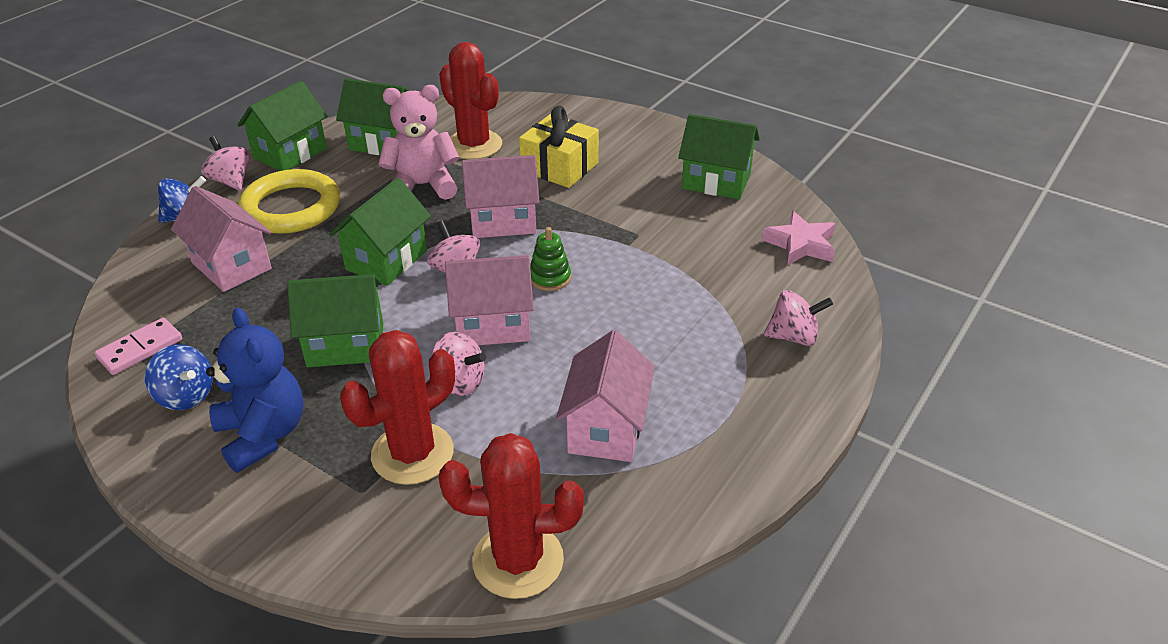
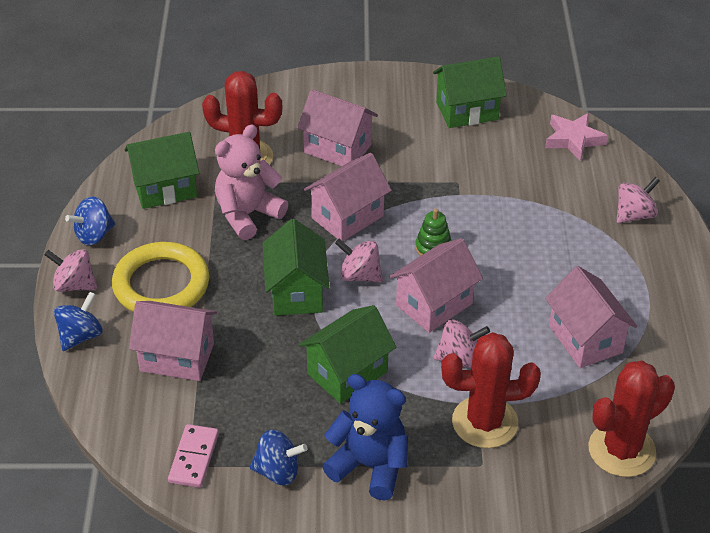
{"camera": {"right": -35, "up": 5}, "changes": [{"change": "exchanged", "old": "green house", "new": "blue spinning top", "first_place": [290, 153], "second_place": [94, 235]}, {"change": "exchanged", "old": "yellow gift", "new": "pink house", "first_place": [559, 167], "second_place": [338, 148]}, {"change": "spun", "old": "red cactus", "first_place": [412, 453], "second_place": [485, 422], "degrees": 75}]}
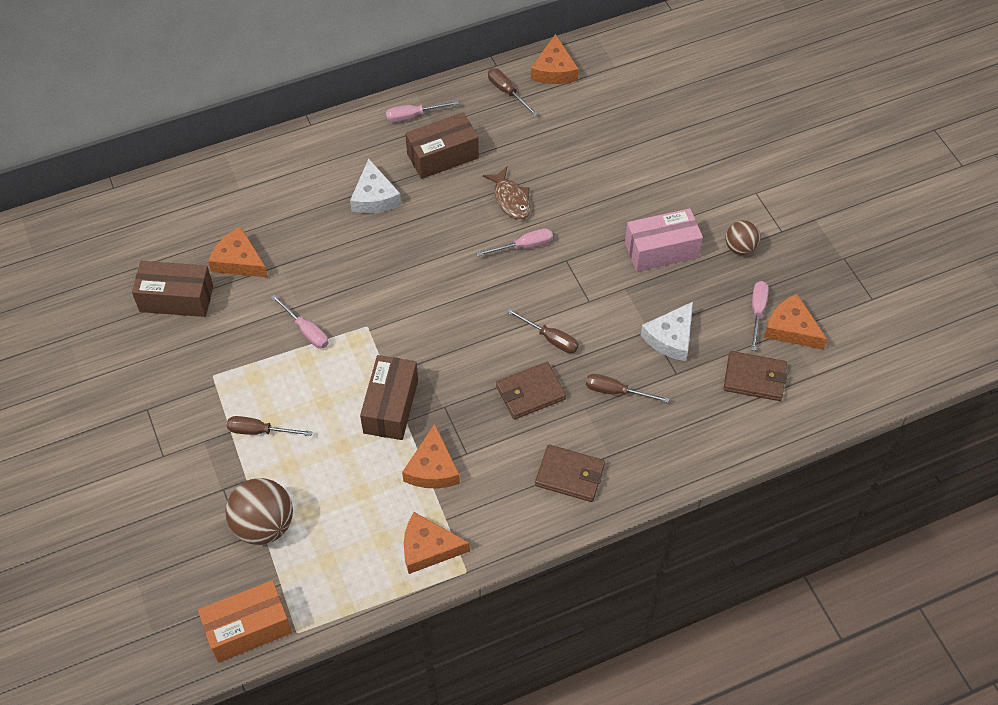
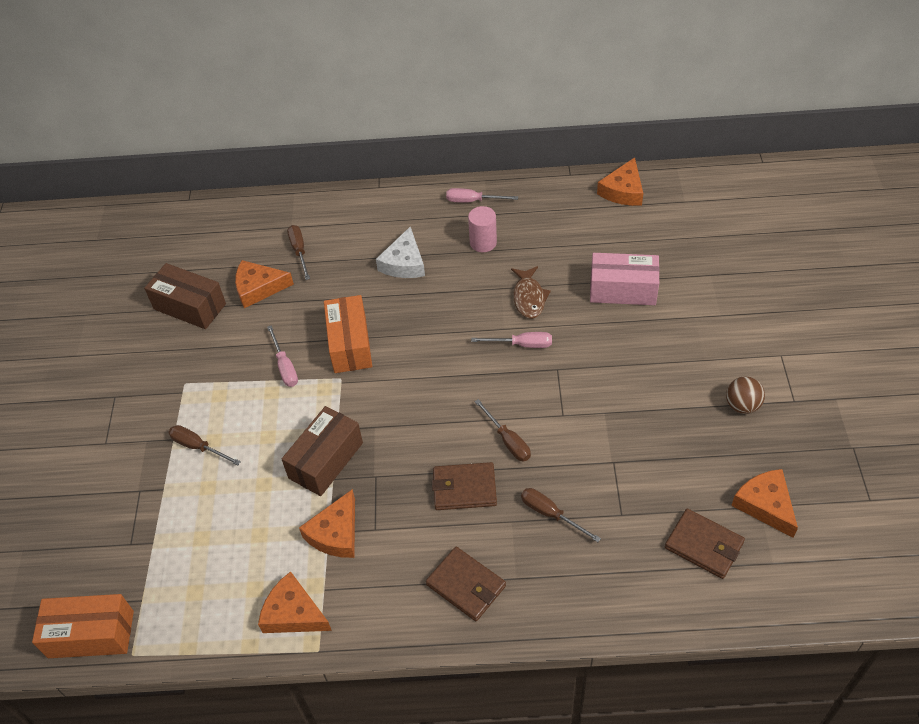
{"camera": {"right": 25, "up": -5}, "changes": [{"change": "missing", "old": "brown ball", "first_place": [264, 525]}, {"change": "missing", "old": "white cheese", "first_place": [671, 337]}, {"change": "missing", "old": "pink screwdriver", "first_place": [757, 312]}, {"change": "appeared", "new": "orange box", "second_place": [350, 344]}, {"change": "relocated", "old": "brown screwdriver", "first_place": [507, 92], "second_place": [299, 251]}, {"change": "relocated", "old": "pink box", "first_place": [661, 250], "second_place": [622, 290]}, {"change": "exchanged", "old": "brown box", "new": "pink cylinder", "first_place": [442, 156], "second_place": [483, 242]}, {"change": "spun", "old": "orange cheese", "first_place": [238, 261], "second_place": [258, 288], "degrees": -60}]}
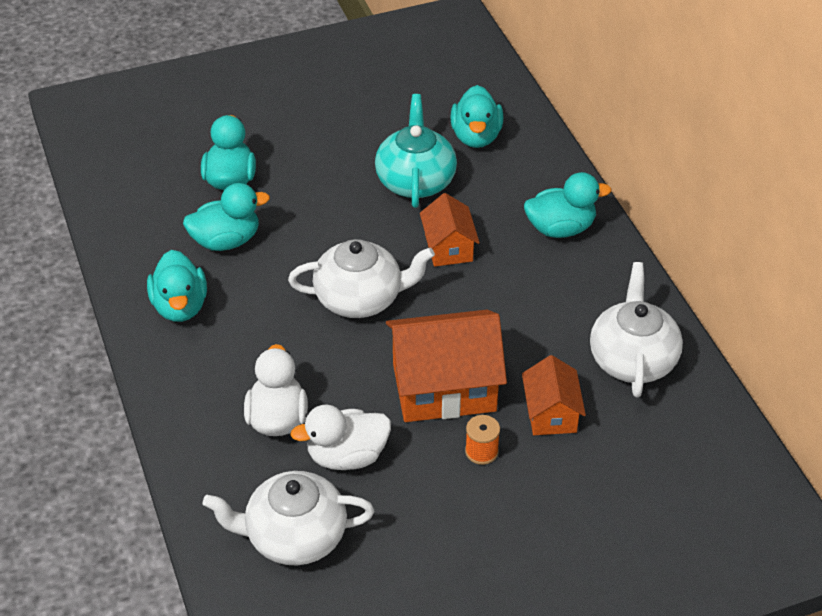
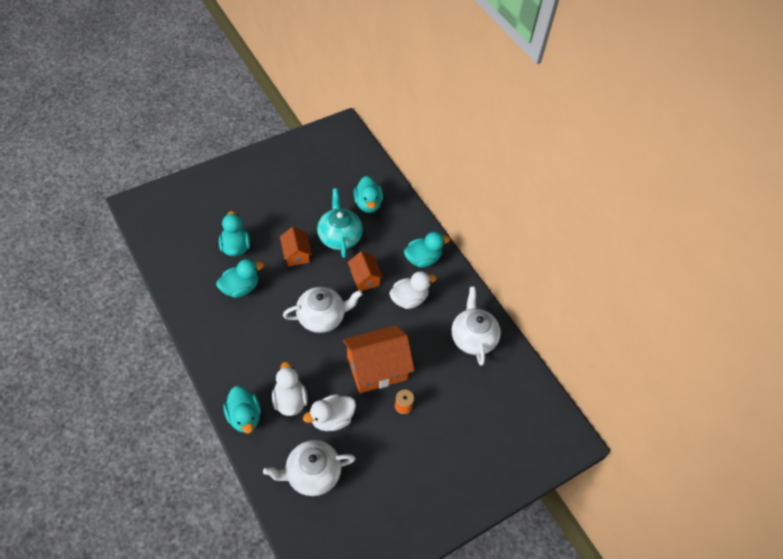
{"camera": {"right": -15, "up": 10}, "changes": [{"change": "appeared", "new": "white duck", "second_place": [409, 299]}, {"change": "relocated", "old": "turquoise duck", "first_place": [180, 306], "second_place": [244, 417]}, {"change": "relocated", "old": "orange house", "first_place": [551, 413], "second_place": [296, 254]}]}
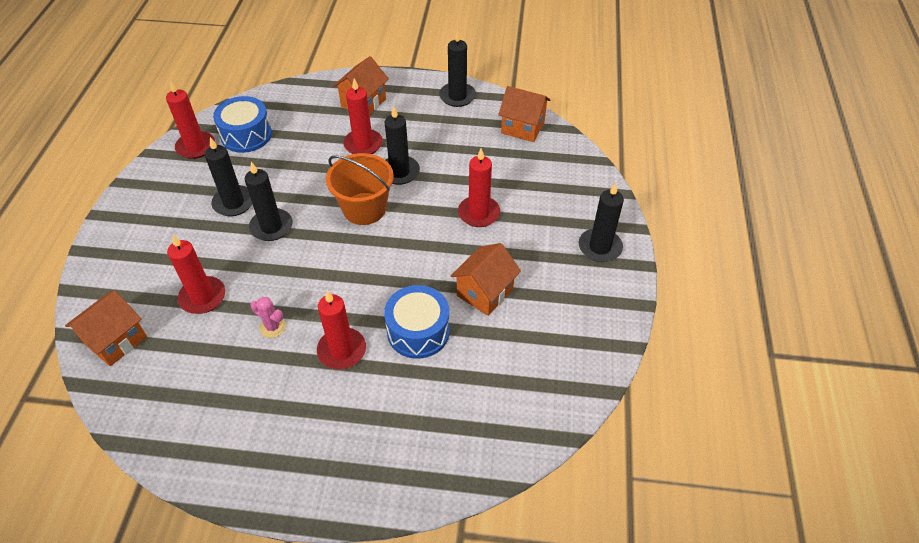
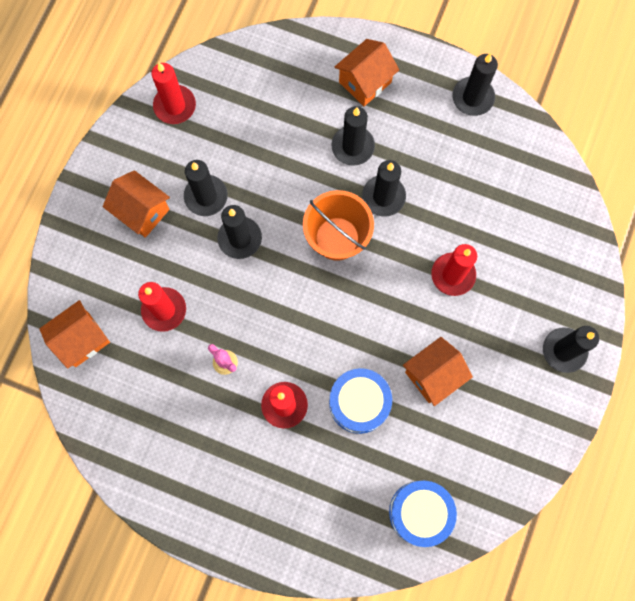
{"camera": {"right": 15, "up": 25}, "changes": [{"change": "relocated", "old": "blue drum", "first_place": [246, 135], "second_place": [420, 512]}, {"change": "relocated", "old": "orange house", "first_place": [522, 127], "second_place": [142, 212]}, {"change": "colour", "old": "red candle", "new": "black candle", "first_place": [363, 144], "second_place": [353, 146]}]}
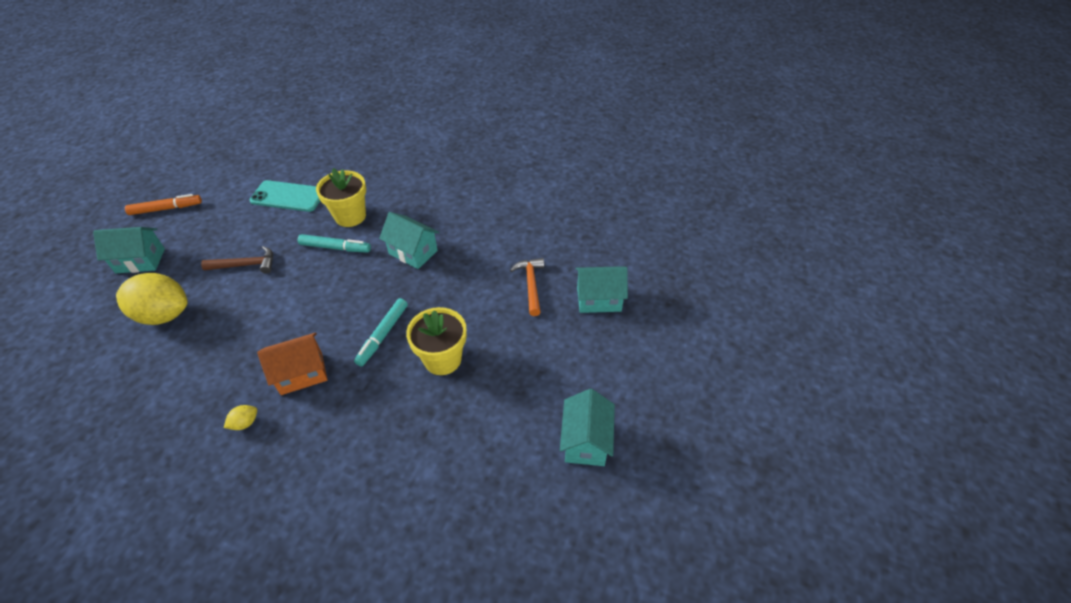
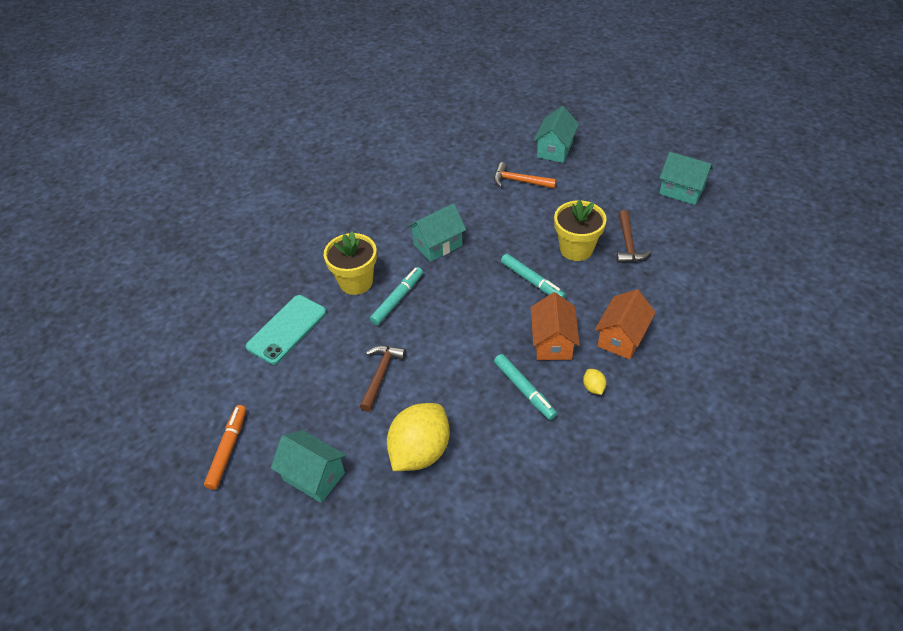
{"camera": {"right": -65, "up": 0}, "changes": [{"change": "appeared", "new": "turquoise marker", "second_place": [524, 390]}, {"change": "appeared", "new": "orange house", "second_place": [621, 338]}, {"change": "appeared", "new": "brown hammer", "second_place": [628, 244]}, {"change": "spun", "old": "turquoise house", "first_place": [140, 261], "second_place": [314, 476], "degrees": -75}]}
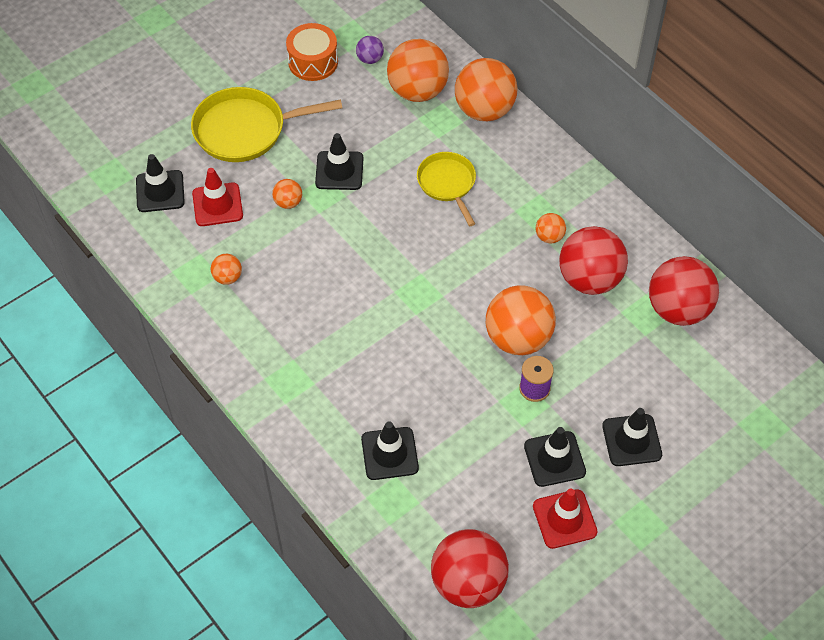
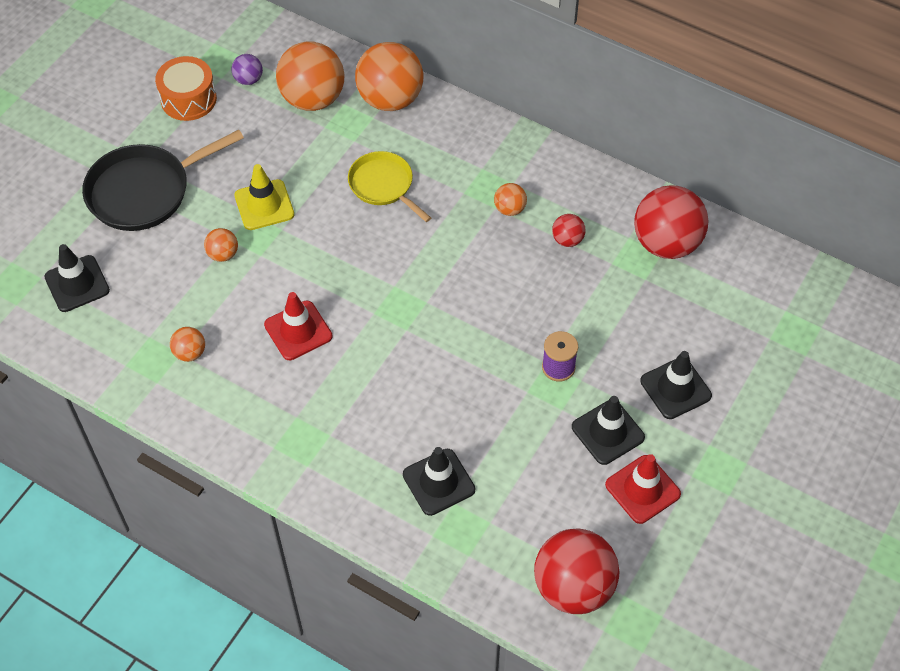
{"camera": {"right": -20, "up": 0}, "changes": [{"change": "missing", "old": "orange ball", "first_place": [518, 338]}, {"change": "relocated", "old": "red traffic cone", "first_place": [217, 205], "second_place": [298, 330]}, {"change": "colour", "old": "yellow pan", "new": "black pan", "first_place": [245, 130], "second_place": [144, 191]}, {"change": "colour", "old": "black traffic cone", "new": "yellow traffic cone", "first_place": [339, 171], "second_place": [264, 205]}, {"change": "size", "old": "red ball", "first_place": [589, 279], "second_place": [567, 240], "factor": 0.46}]}
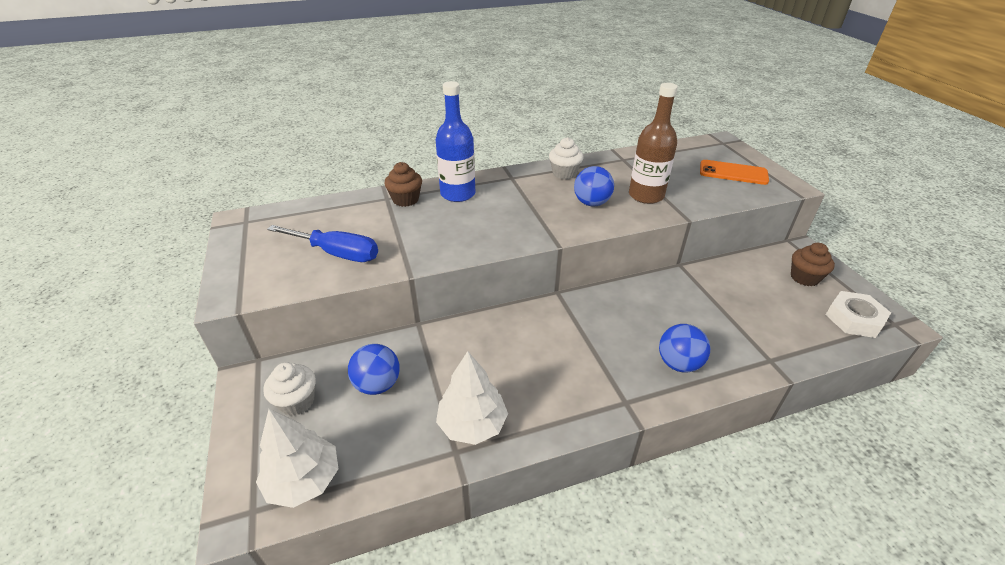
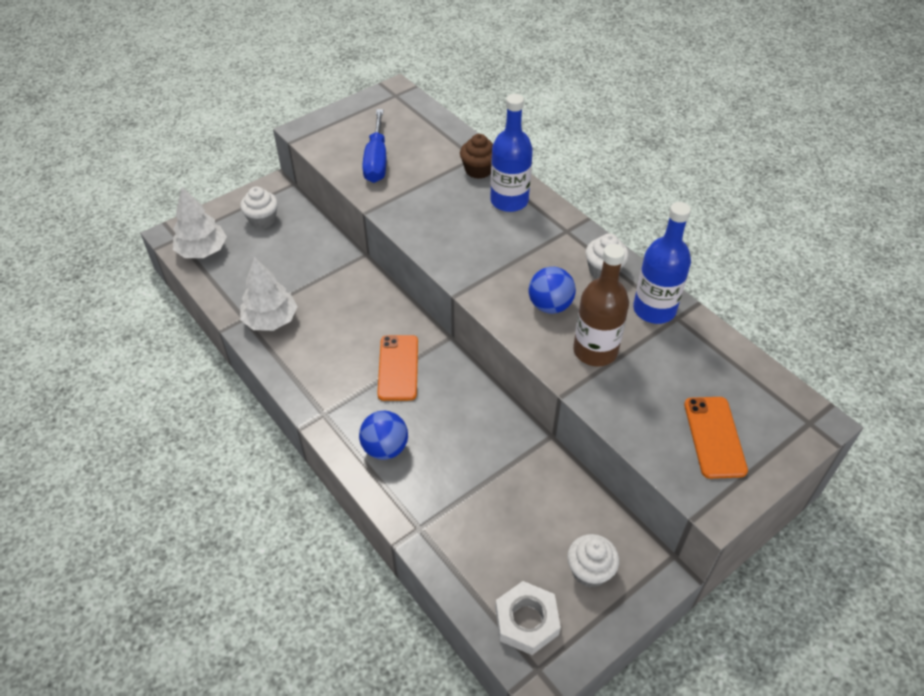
{"camera": {"right": 70, "up": 10}, "changes": [{"change": "missing", "old": "blue ball", "first_place": [377, 384]}, {"change": "appeared", "new": "orange phone", "second_place": [398, 368]}, {"change": "appeared", "new": "blue bottle", "second_place": [654, 309]}, {"change": "colour", "old": "brown cupcake", "new": "white cupcake", "first_place": [804, 278], "second_place": [589, 571]}]}
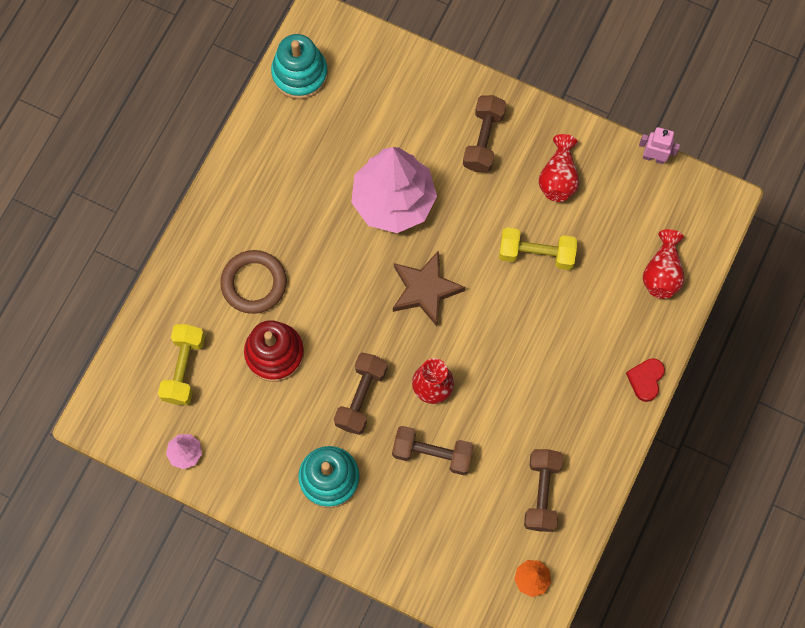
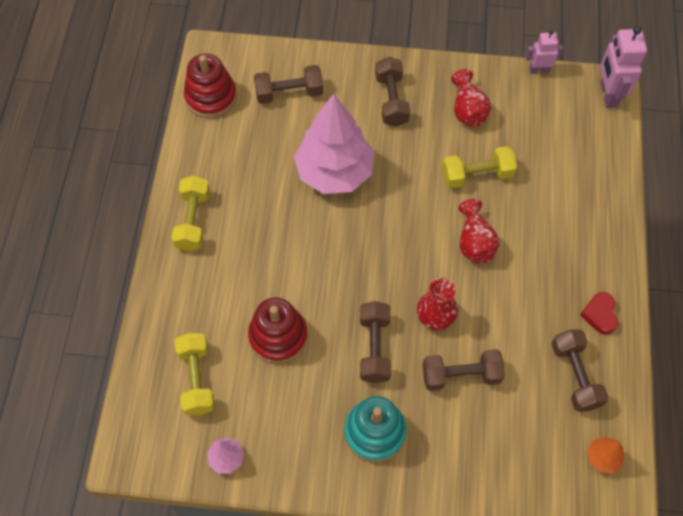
{"camera": {"right": -20, "up": -10}, "changes": [{"change": "missing", "old": "brown ring", "first_place": [254, 283]}, {"change": "missing", "old": "brown star", "first_place": [425, 290]}, {"change": "appeared", "new": "yellow dumbbell", "second_place": [193, 221]}, {"change": "appeared", "new": "brown dumbbell", "second_place": [289, 93]}, {"change": "appeared", "new": "pink robot", "second_place": [608, 95]}, {"change": "relocated", "old": "red heart", "first_place": [645, 380], "second_place": [600, 314]}, {"change": "relocated", "old": "red vase", "first_place": [662, 273], "second_place": [475, 242]}, {"change": "colour", "old": "turquoise stacking toy", "new": "red stacking toy", "first_place": [300, 74], "second_place": [211, 97]}]}
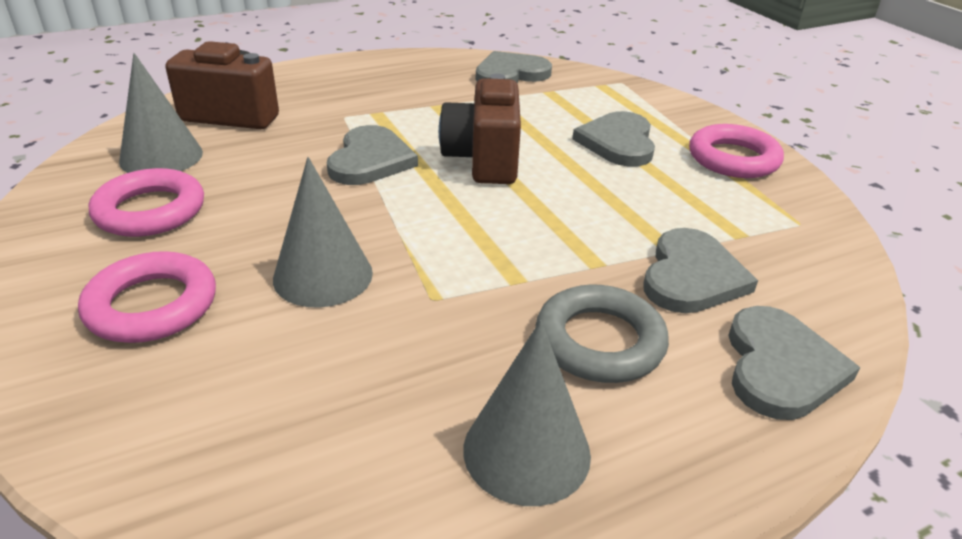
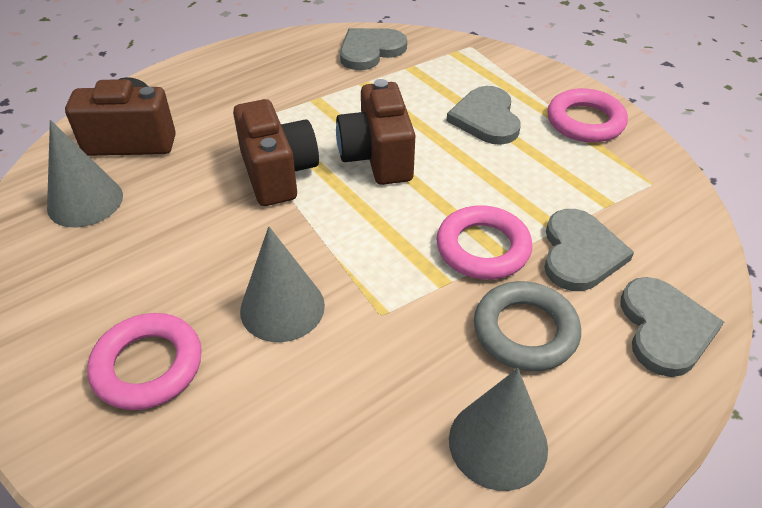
{"camera": {"right": -10, "up": 10}, "changes": [{"change": "relocated", "old": "pink ring", "first_place": [150, 211], "second_place": [483, 248]}, {"change": "exchanged", "old": "grey heart", "new": "brown camera", "first_place": [370, 160], "second_place": [278, 174]}]}
